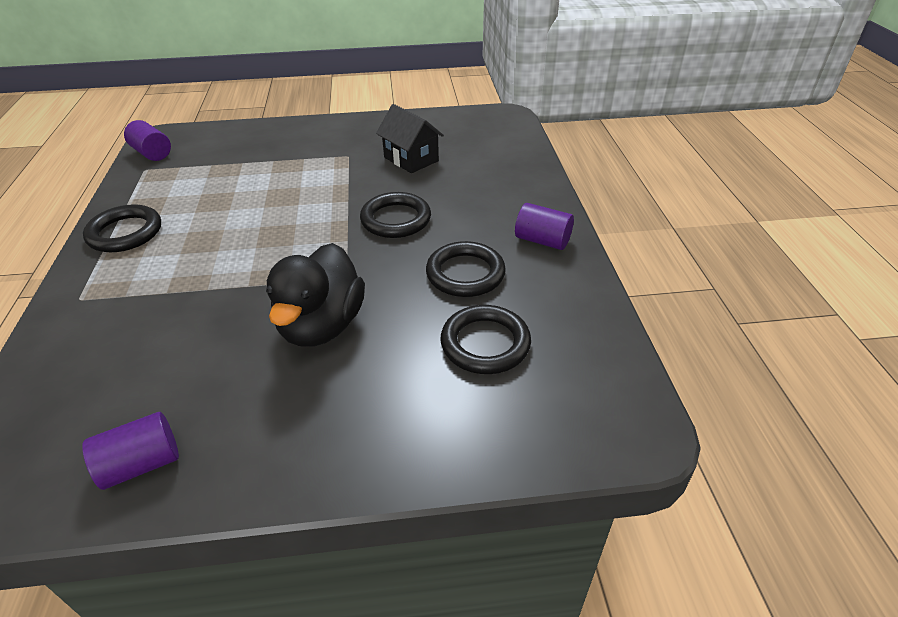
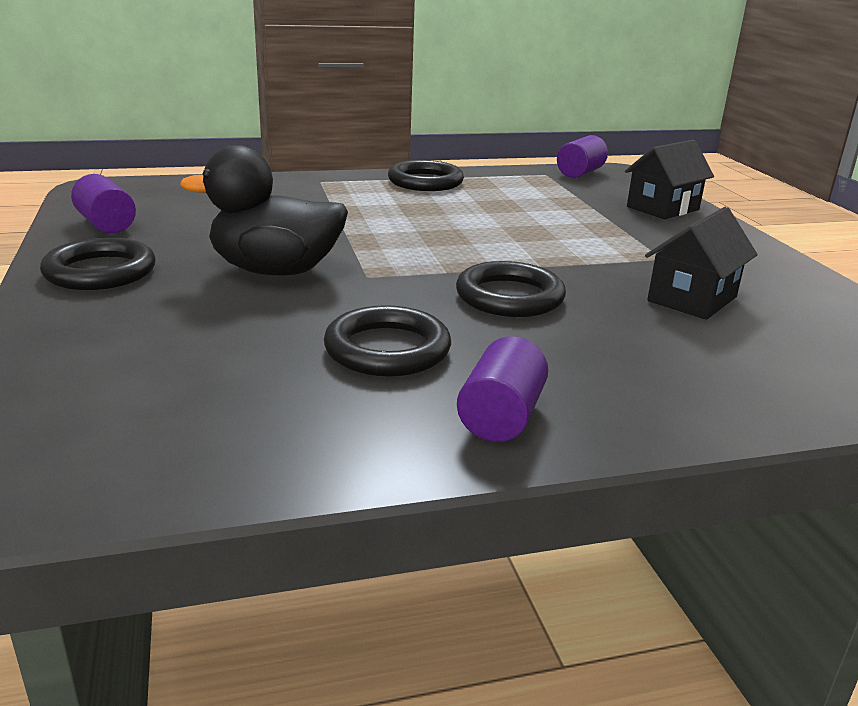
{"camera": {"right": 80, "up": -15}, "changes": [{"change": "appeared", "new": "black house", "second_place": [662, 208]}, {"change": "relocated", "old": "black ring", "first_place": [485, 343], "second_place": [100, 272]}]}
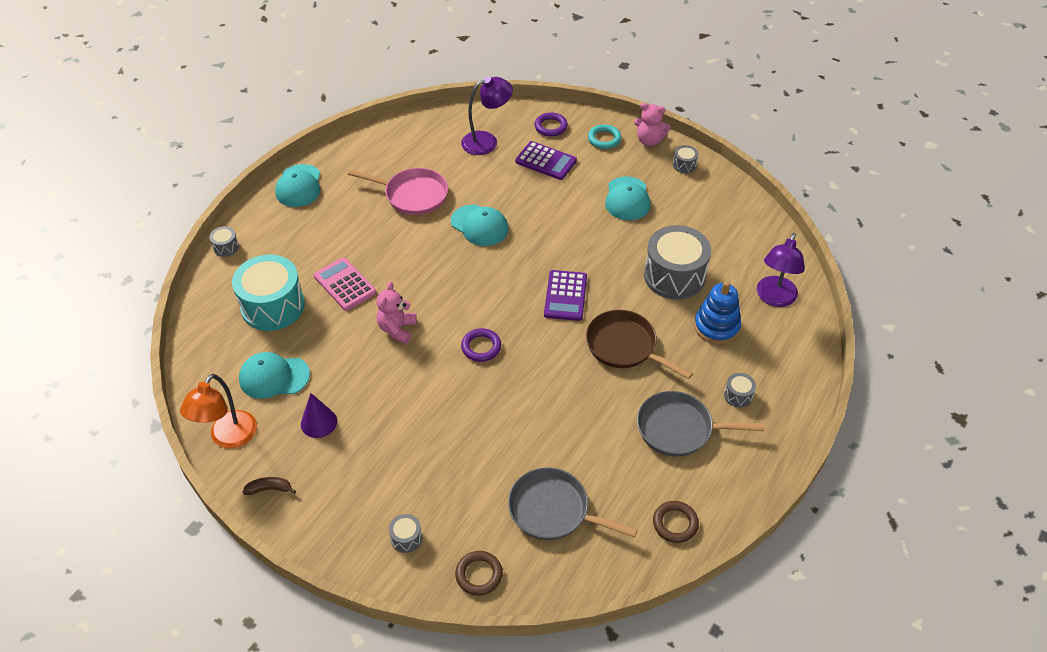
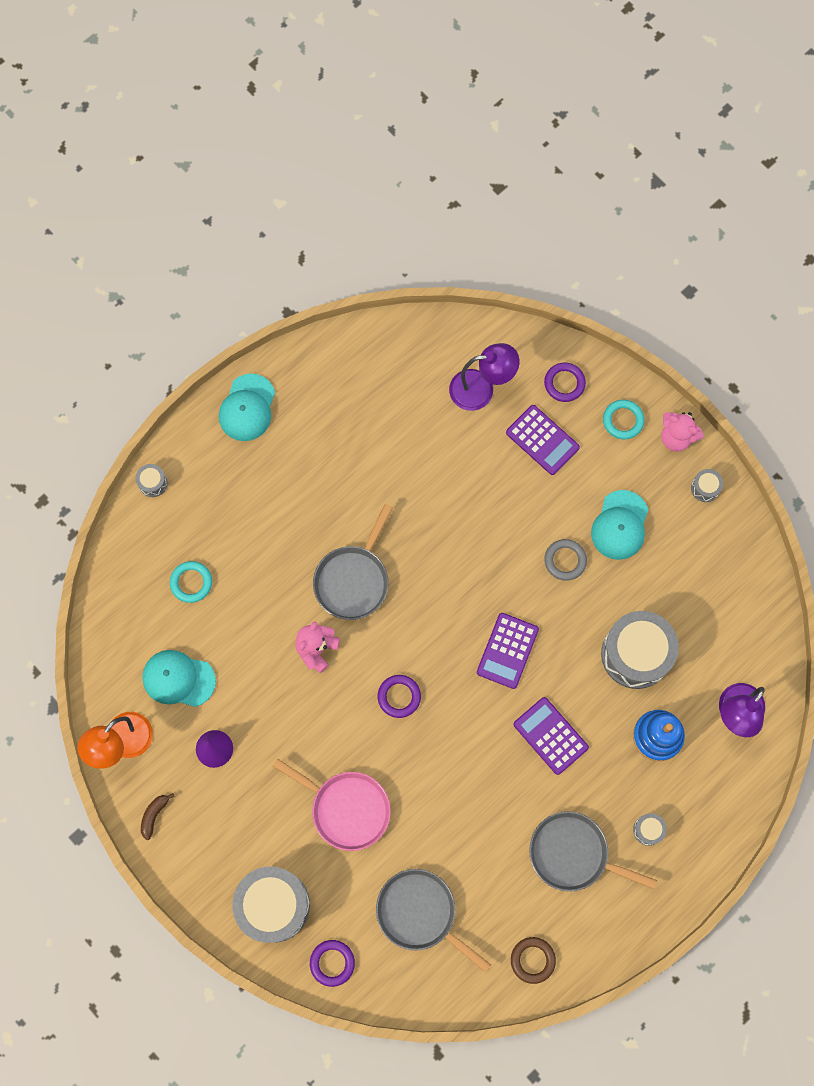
{"camera": {"right": 15, "up": 25}, "changes": [{"change": "missing", "old": "pink calculator", "first_place": [345, 284]}, {"change": "missing", "old": "turquoise cap", "first_place": [479, 225]}, {"change": "appeared", "new": "grey pan", "second_place": [353, 580]}, {"change": "appeared", "new": "grey ring", "second_place": [565, 560]}, {"change": "relocated", "old": "pink pan", "first_place": [412, 195], "second_place": [346, 808]}, {"change": "exchanged", "old": "turquoise drum", "new": "turquoise ring", "first_place": [273, 306], "second_place": [191, 582]}, {"change": "exchanged", "old": "brown pan", "new": "purple calculator", "first_place": [624, 346], "second_place": [550, 736]}, {"change": "colour", "old": "brown ring", "new": "purple ring", "first_place": [479, 575], "second_place": [332, 963]}, {"change": "spun", "old": "brown banana", "first_place": [269, 489], "second_place": [154, 815], "degrees": -75}, {"change": "size", "old": "grey drum", "first_place": [406, 538], "second_place": [273, 905], "factor": 2.36}]}
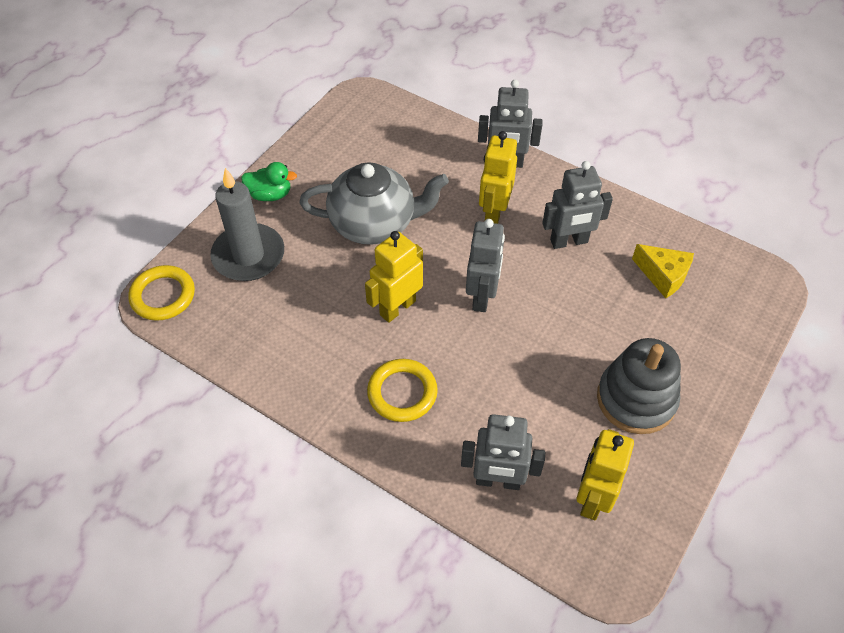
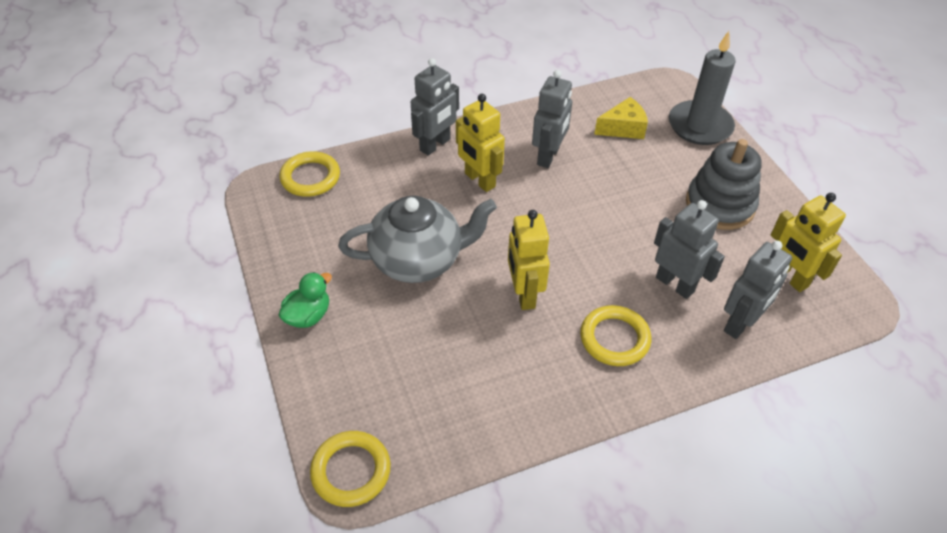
{"camera": {"right": -55, "up": -5}, "changes": [{"change": "appeared", "new": "yellow ring", "second_place": [310, 177]}, {"change": "relocated", "old": "grey candle", "first_place": [248, 255], "second_place": [700, 126]}, {"change": "relocated", "old": "grey robot", "first_place": [482, 296], "second_place": [675, 284]}, {"change": "spun", "old": "grey teapot", "first_place": [374, 224], "second_place": [418, 260], "degrees": 45}]}
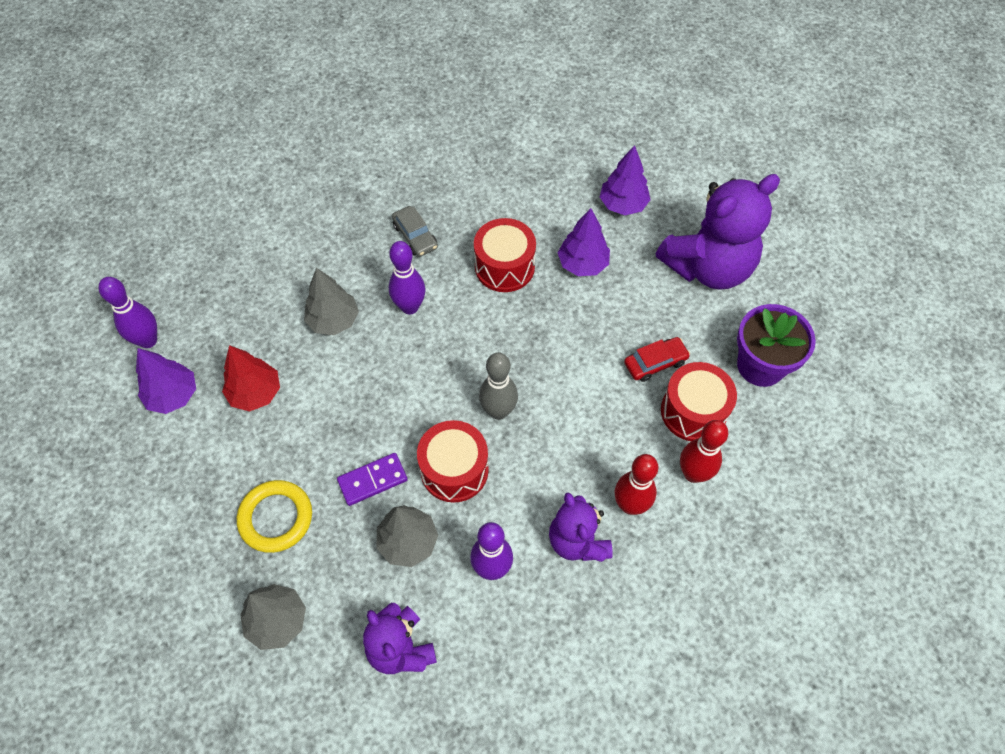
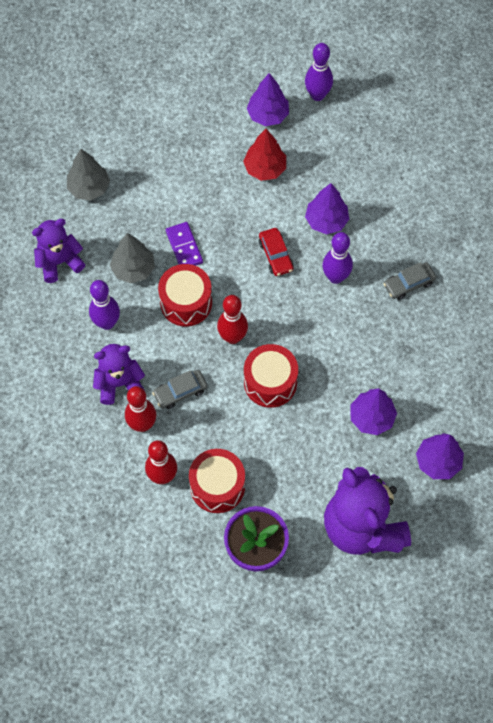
{"camera": {"right": 95, "up": 5}, "changes": [{"change": "missing", "old": "yellow ring", "first_place": [276, 518]}, {"change": "appeared", "new": "grey car", "second_place": [180, 392]}, {"change": "relocated", "old": "red drum", "first_place": [504, 267], "second_place": [270, 382]}, {"change": "relocated", "old": "red car", "first_place": [655, 363], "second_place": [275, 255]}, {"change": "colour", "old": "grey tree", "new": "purple tree", "first_place": [333, 320], "second_place": [326, 221]}, {"change": "colour", "old": "grey bowling pin", "new": "red bowling pin", "first_place": [498, 411], "second_place": [232, 337]}]}
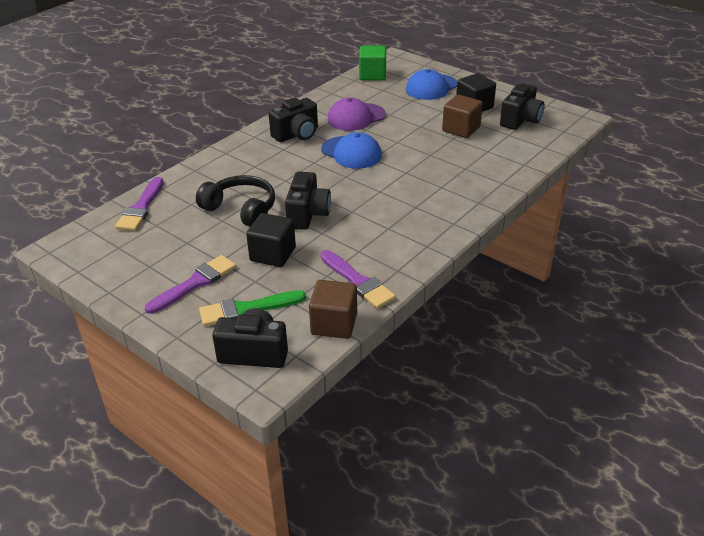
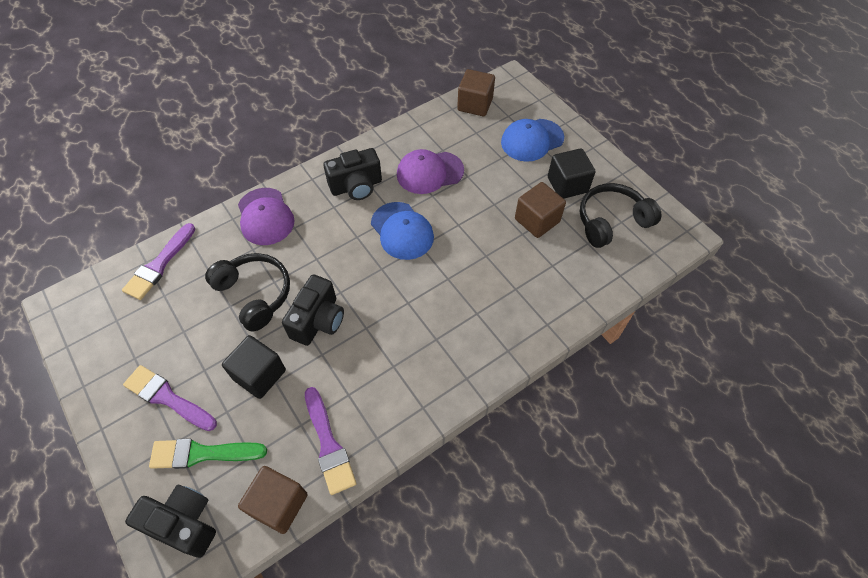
{"camera": {"right": 15, "up": 20}, "changes": [{"change": "appeared", "new": "purple cap", "second_place": [265, 216]}, {"change": "exchanged", "old": "black camera", "new": "black headphones", "first_place": [520, 120], "second_place": [611, 221]}, {"change": "colour", "old": "green cube", "new": "brown cube", "first_place": [372, 75], "second_place": [475, 104]}, {"change": "spun", "old": "purple brush", "first_place": [195, 283], "second_place": [167, 398], "degrees": -120}]}
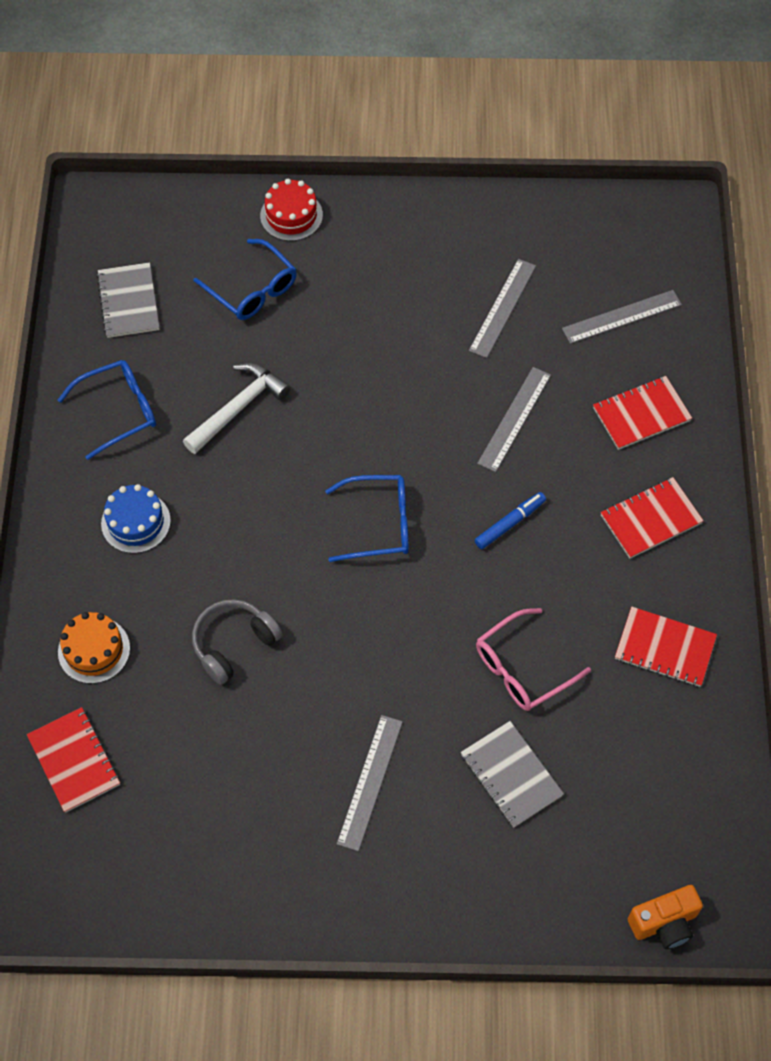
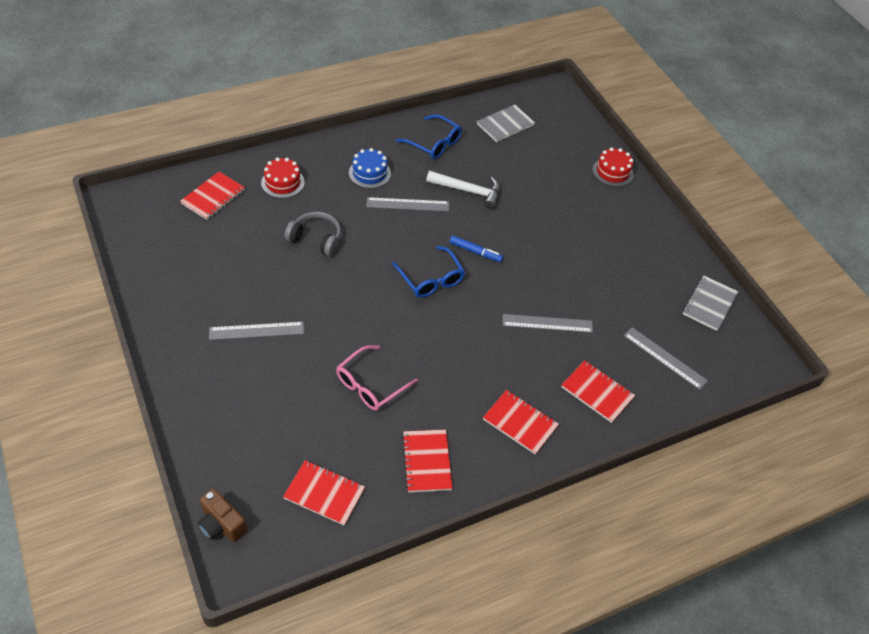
{"camera": {"right": 60, "up": -10}, "changes": [{"change": "missing", "old": "blue glasses", "first_place": [252, 289]}, {"change": "appeared", "new": "red notebook", "second_place": [324, 493]}, {"change": "relocated", "old": "grey notebook", "first_place": [511, 775], "second_place": [709, 304]}, {"change": "relocated", "old": "grey ruler", "first_place": [503, 308], "second_place": [407, 204]}, {"change": "relocated", "old": "blue marker", "first_place": [510, 523], "second_place": [475, 252]}, {"change": "colour", "old": "orange cake", "new": "red cake", "first_place": [94, 650], "second_place": [282, 182]}, {"change": "colour", "old": "orange camera", "new": "brown camera", "first_place": [664, 923], "second_place": [221, 524]}, {"change": "spun", "old": "pink glasses", "first_place": [523, 668], "second_place": [371, 384], "degrees": -75}]}
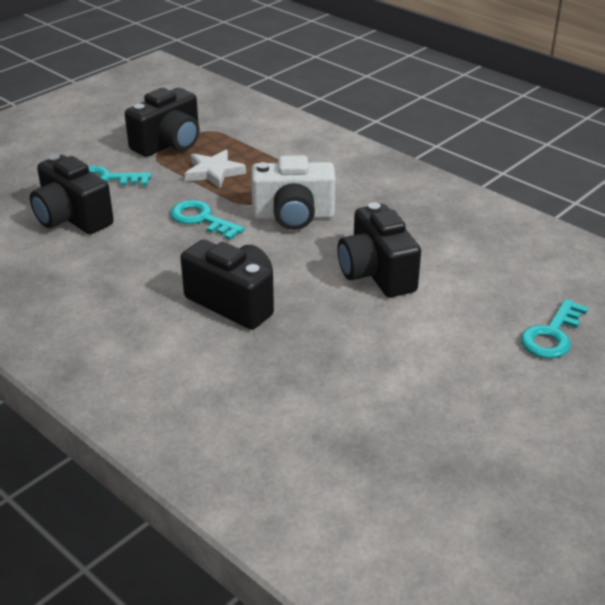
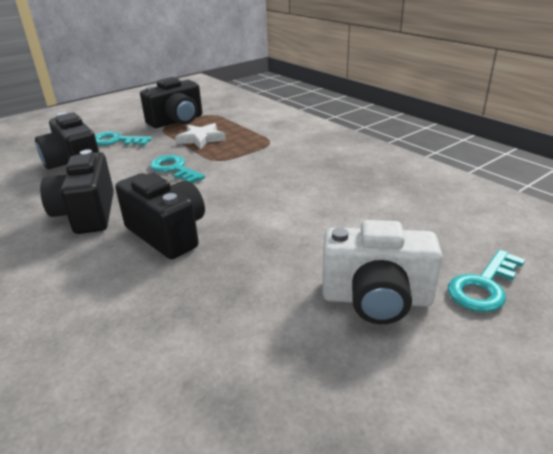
{"camera": {"right": 10, "up": -5}, "changes": [{"change": "relocated", "old": "white camera", "first_place": [293, 216], "second_place": [376, 299]}, {"change": "relocated", "old": "black camera", "first_place": [376, 273], "second_place": [87, 214]}]}
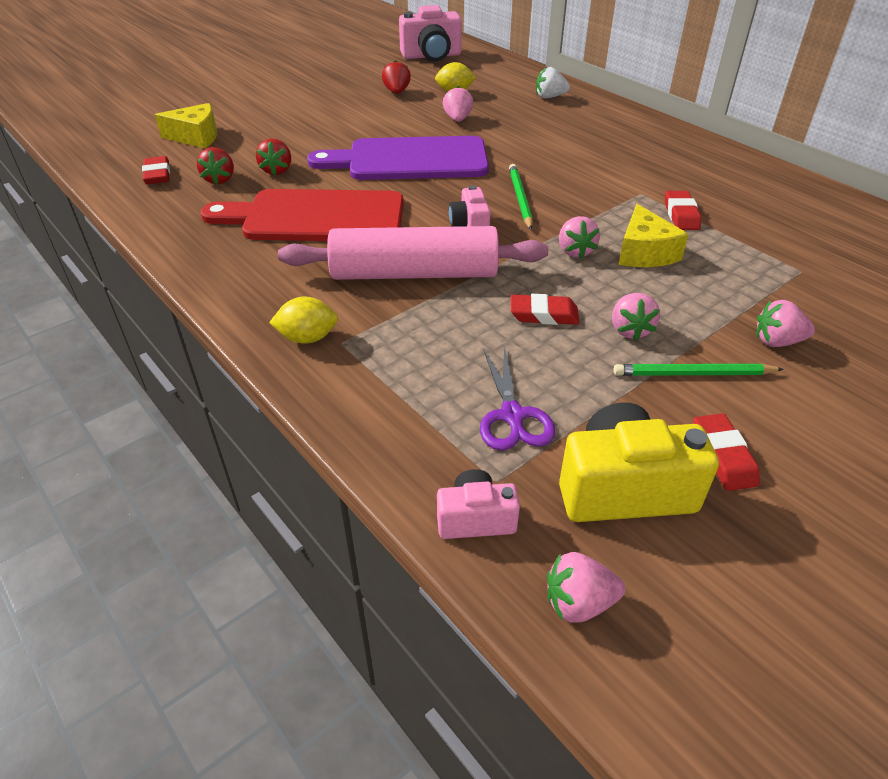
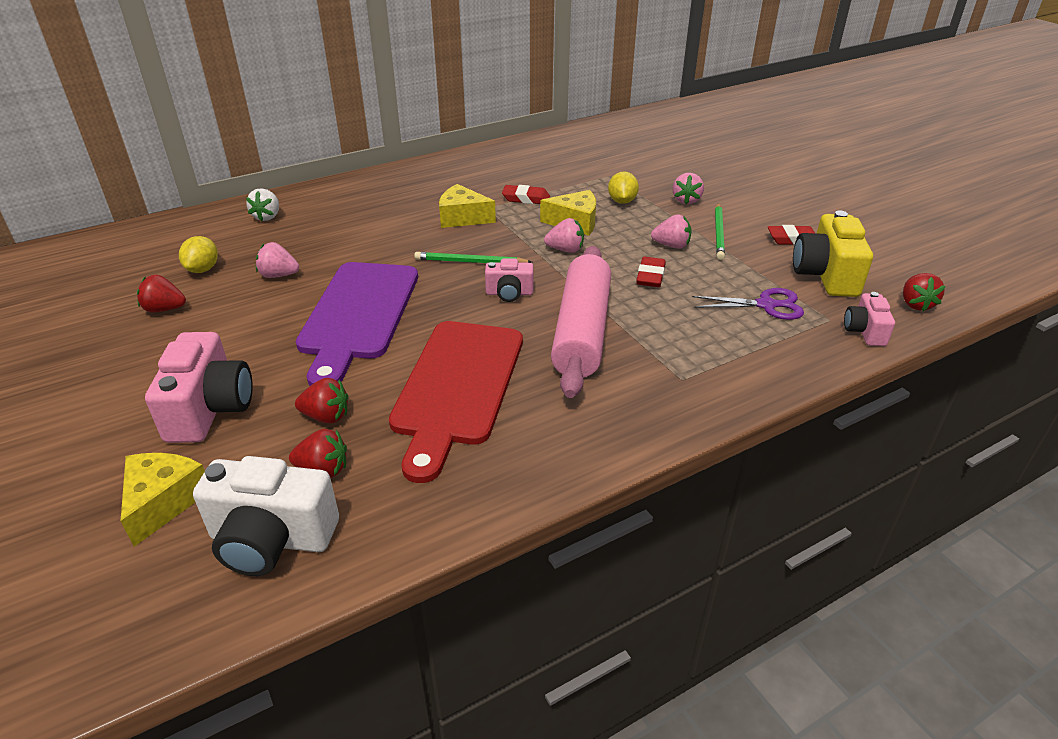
{"camera": {"right": -80, "up": -5}, "changes": [{"change": "appeared", "new": "yellow cheese", "second_place": [462, 218]}, {"change": "relocated", "old": "yellow lemon", "first_place": [307, 338], "second_place": [622, 201]}, {"change": "relocated", "old": "pink camera", "first_place": [431, 56], "second_place": [210, 409]}, {"change": "exchanged", "old": "red eraser", "new": "white camera", "first_place": [157, 175], "second_place": [271, 539]}, {"change": "colour", "old": "pink strawberry", "new": "red strawberry", "first_place": [578, 603], "second_place": [915, 304]}]}
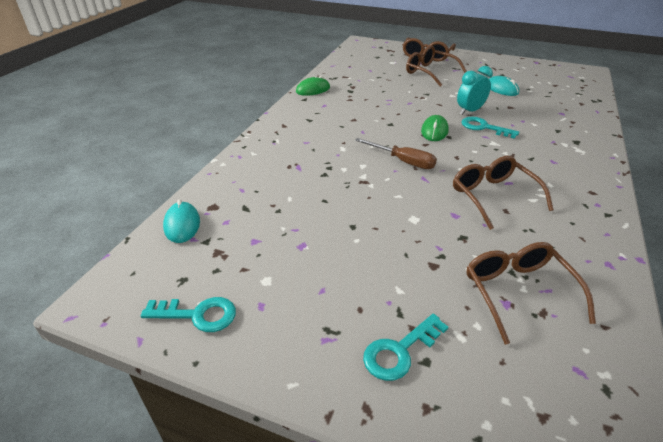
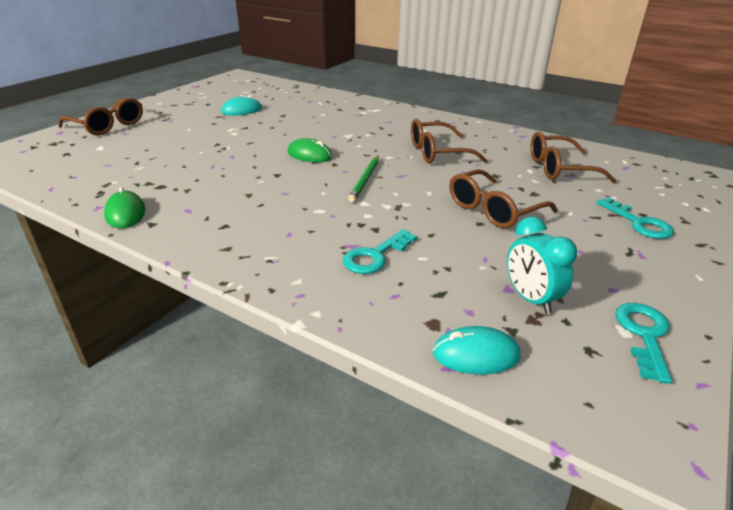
{"camera": {"right": -80, "up": -5}, "changes": [{"change": "relocated", "old": "brown glasses", "first_place": [430, 72], "second_place": [493, 210]}, {"change": "relocated", "old": "turquoise clock", "first_place": [470, 111], "second_place": [530, 299]}, {"change": "relocated", "old": "turquoise key", "first_place": [484, 127], "second_place": [375, 256]}, {"change": "exchanged", "old": "brown screwdriver", "new": "green pencil", "first_place": [403, 161], "second_place": [365, 180]}]}
